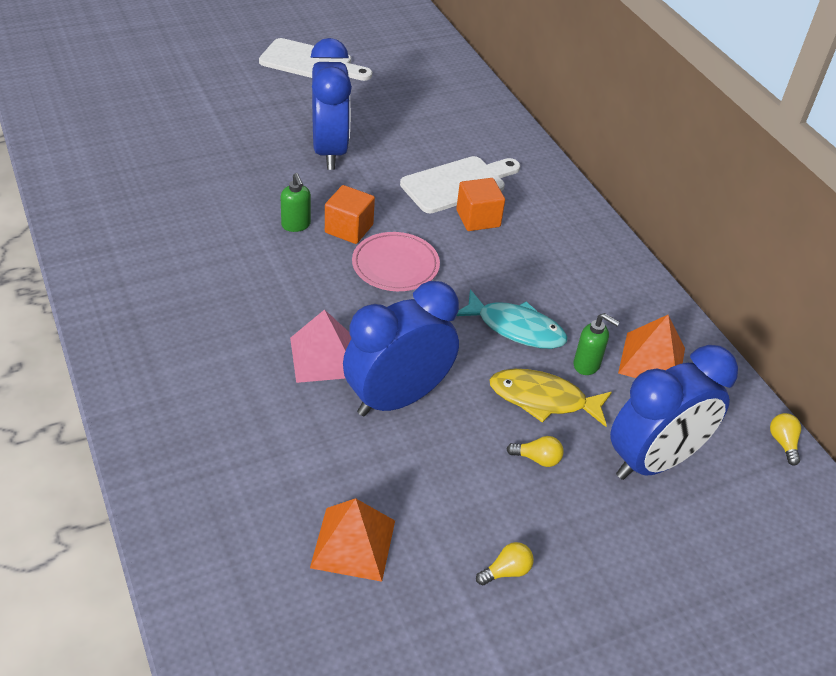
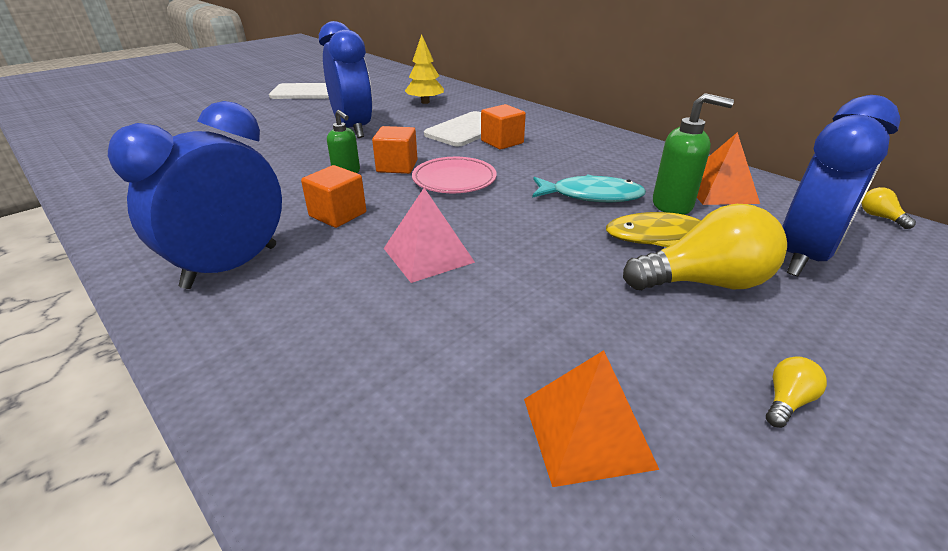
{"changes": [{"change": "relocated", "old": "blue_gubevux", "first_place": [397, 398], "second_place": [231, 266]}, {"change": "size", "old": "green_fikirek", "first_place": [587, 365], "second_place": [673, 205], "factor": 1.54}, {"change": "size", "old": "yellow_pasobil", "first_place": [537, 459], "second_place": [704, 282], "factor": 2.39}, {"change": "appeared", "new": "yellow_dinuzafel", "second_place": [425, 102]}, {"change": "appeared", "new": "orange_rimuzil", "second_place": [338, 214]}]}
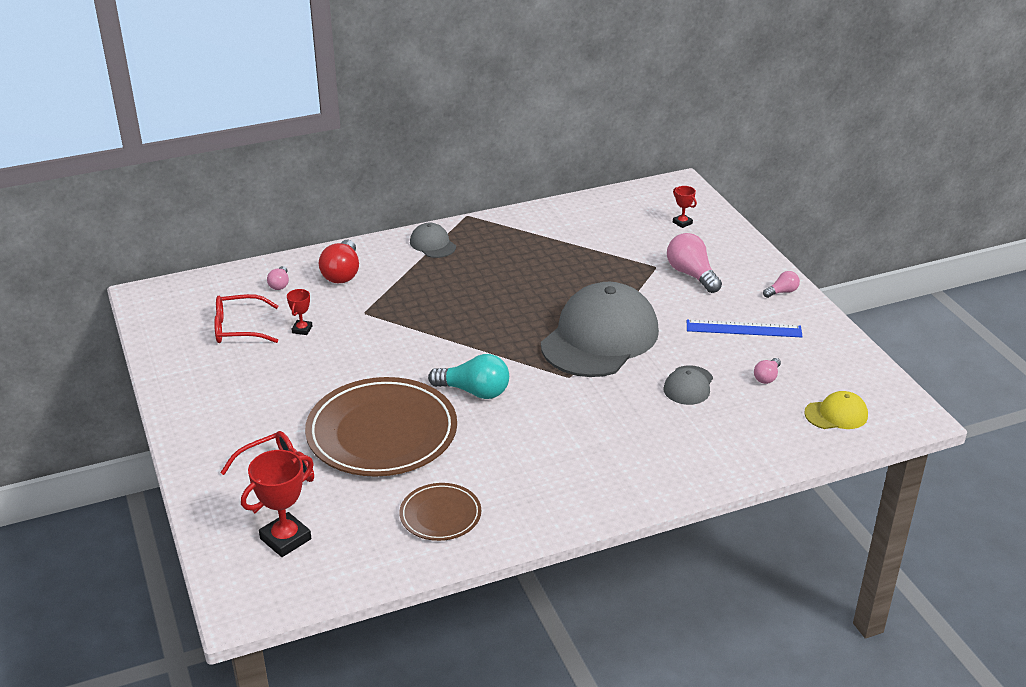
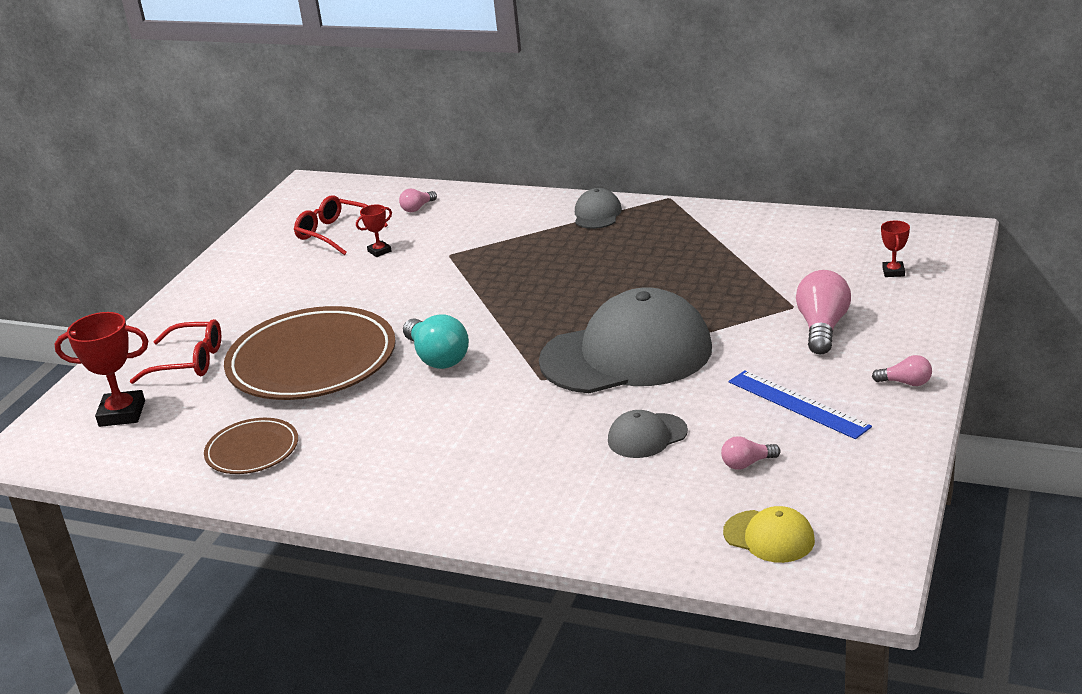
{"changes": [{"change": "missing", "old": "red_pasobil", "first_place": [342, 273]}]}
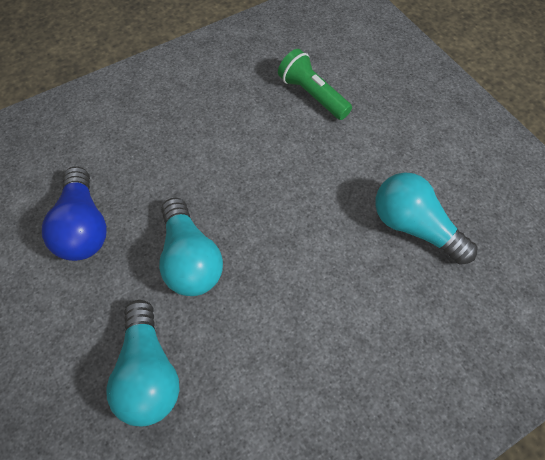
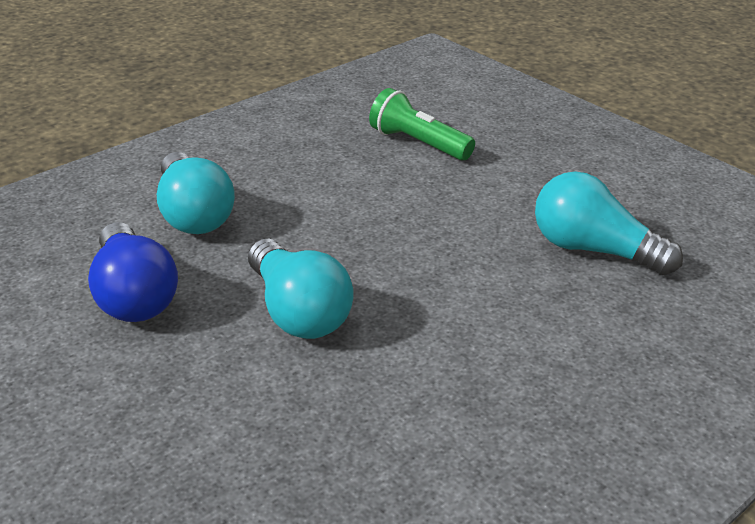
{"changes": [{"change": "relocated", "old": "turquoise_pasobil", "first_place": [148, 373], "second_place": [194, 214]}]}
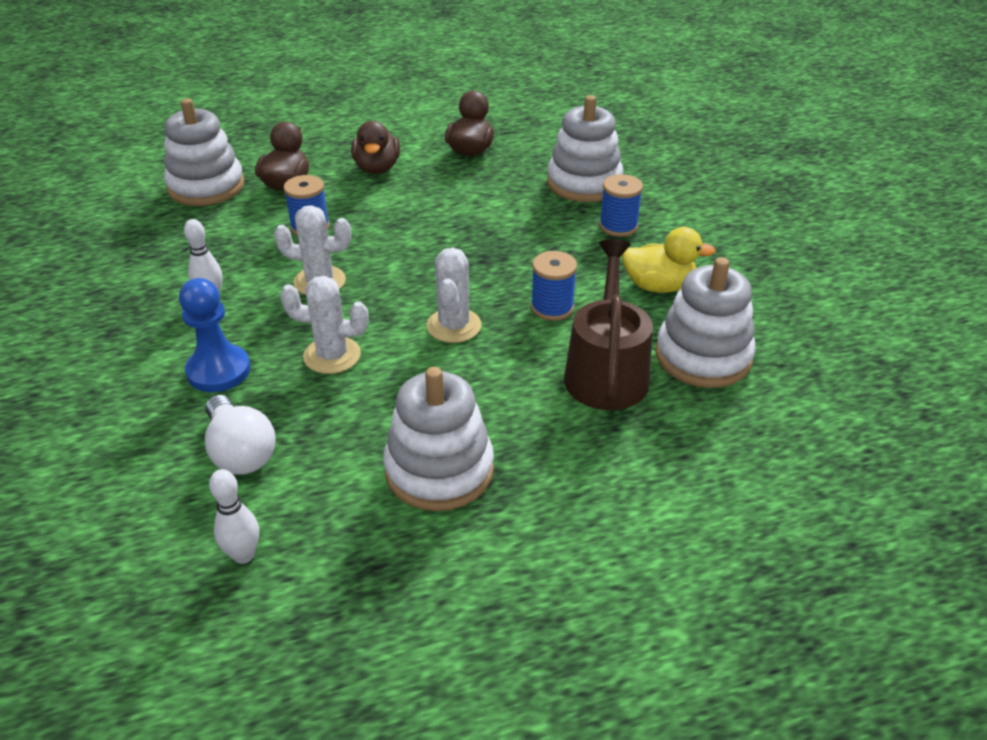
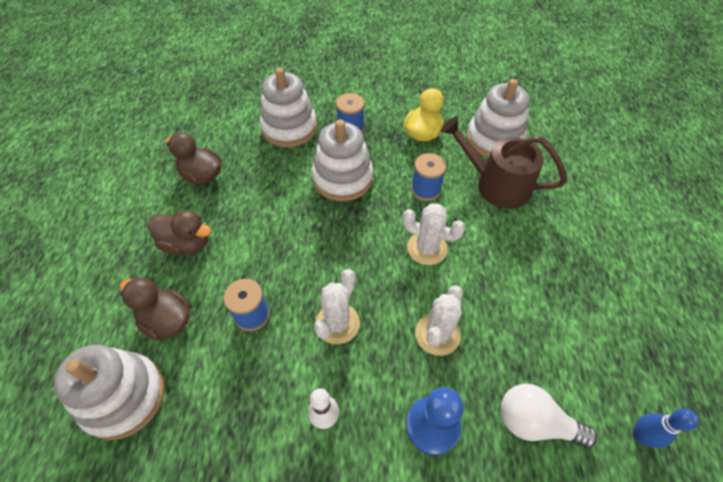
{"changes": [{"change": "relocated", "old": "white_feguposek", "first_place": [439, 470], "second_place": [343, 178]}, {"change": "spun", "old": "white_pasobil", "first_place": [240, 452], "second_place": [535, 422], "degrees": -150}, {"change": "colour", "old": "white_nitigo", "new": "blue_nitigo", "first_place": [243, 555], "second_place": [640, 436]}]}
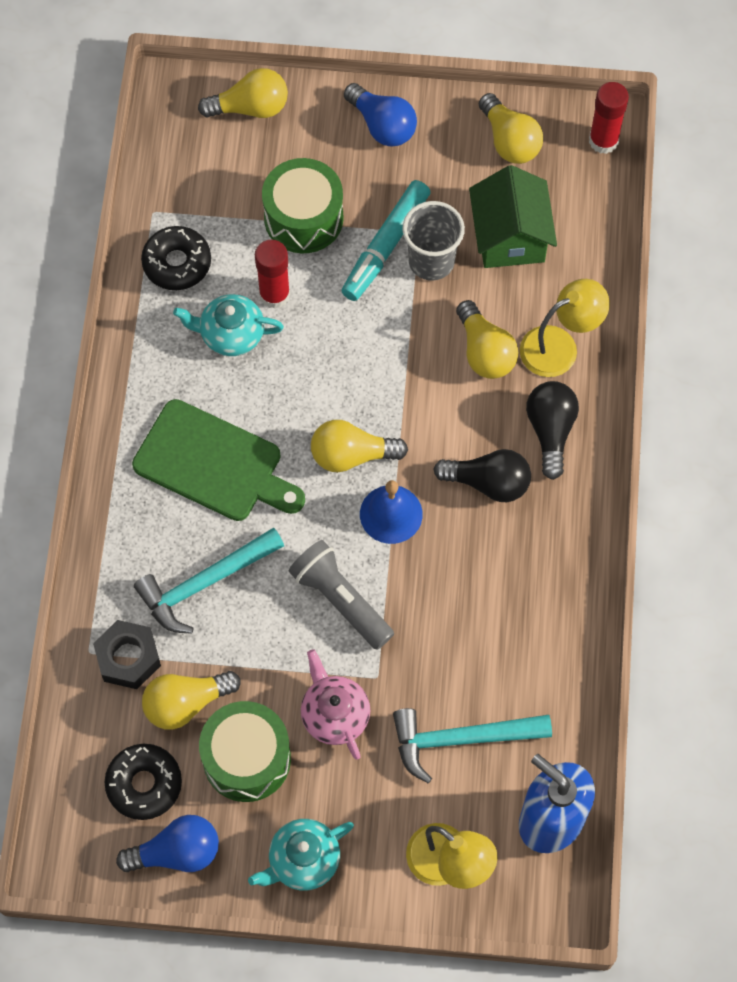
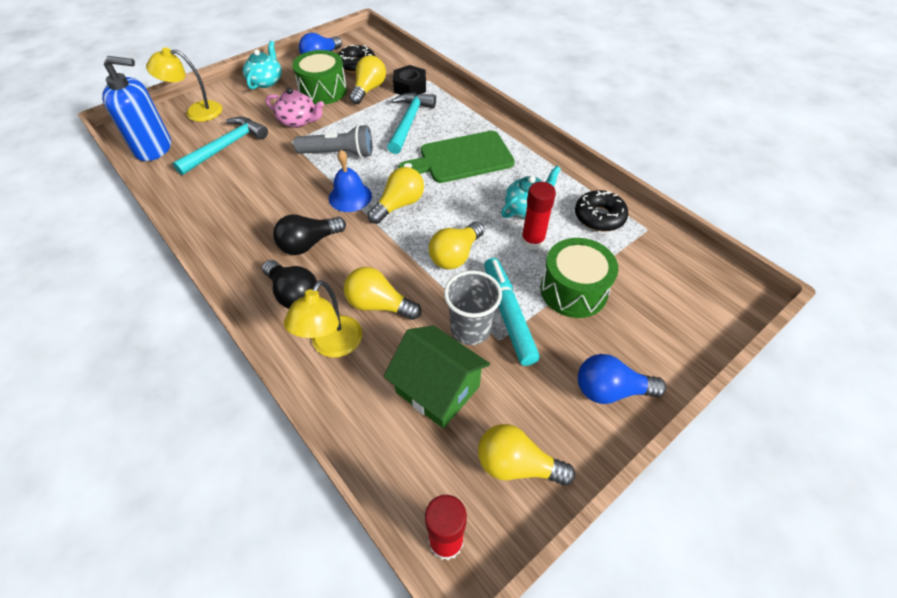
{"changes": [{"change": "relocated", "old": "yellow_pasobil", "first_place": [250, 108], "second_place": [455, 255]}]}
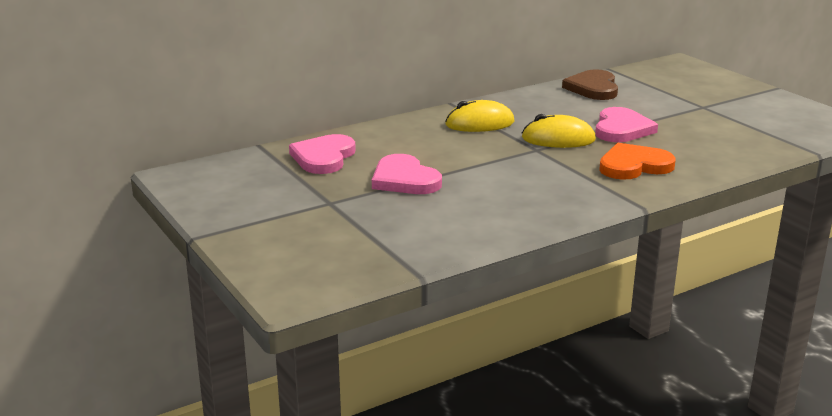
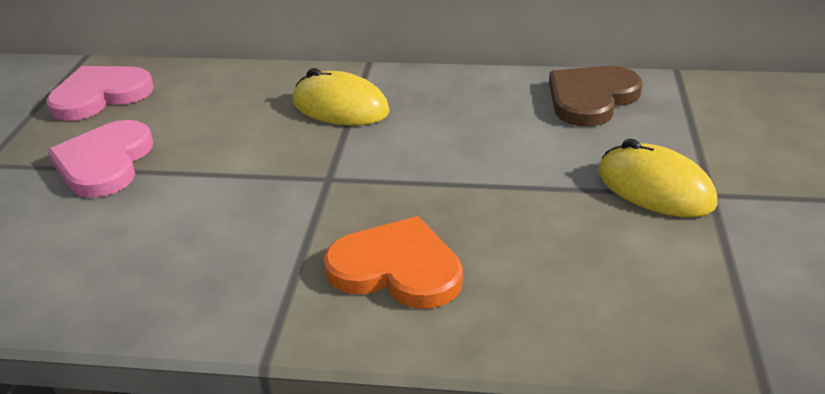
{"changes": [{"change": "missing", "old": "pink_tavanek", "first_place": [621, 129]}, {"change": "relocated", "old": "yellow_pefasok", "first_place": [558, 139], "second_place": [655, 188]}]}
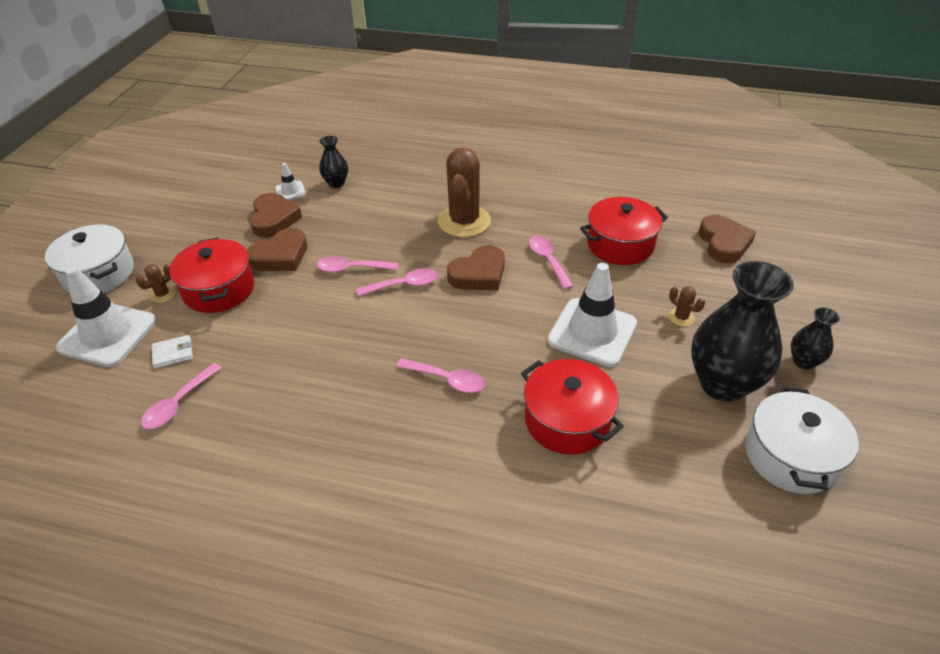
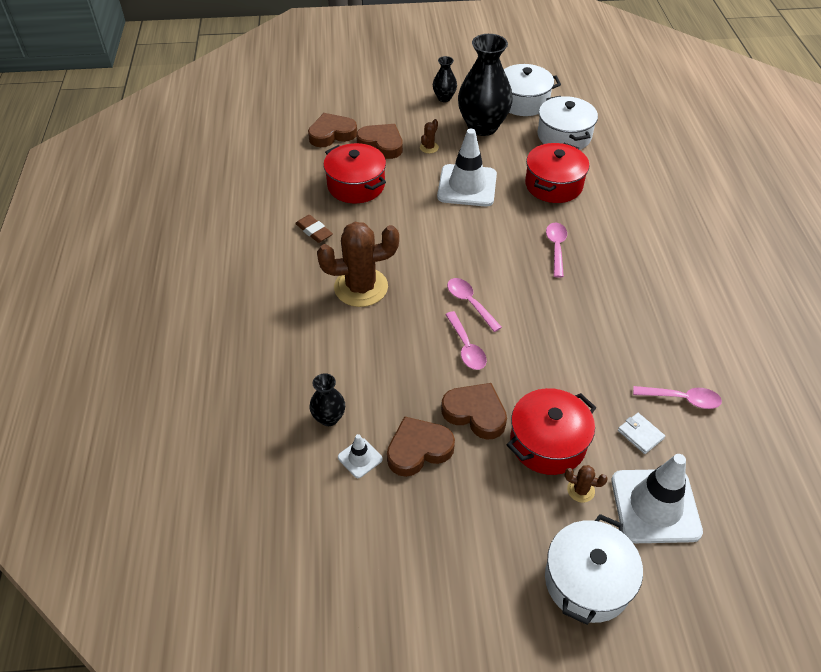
{"changes": [{"change": "missing", "old": "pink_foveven", "first_place": [548, 260]}, {"change": "relocated", "old": "brown_tavanek", "first_place": [479, 274], "second_place": [381, 144]}, {"change": "appeared", "new": "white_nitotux", "second_place": [564, 136]}, {"change": "appeared", "new": "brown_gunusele", "second_place": [314, 231]}]}
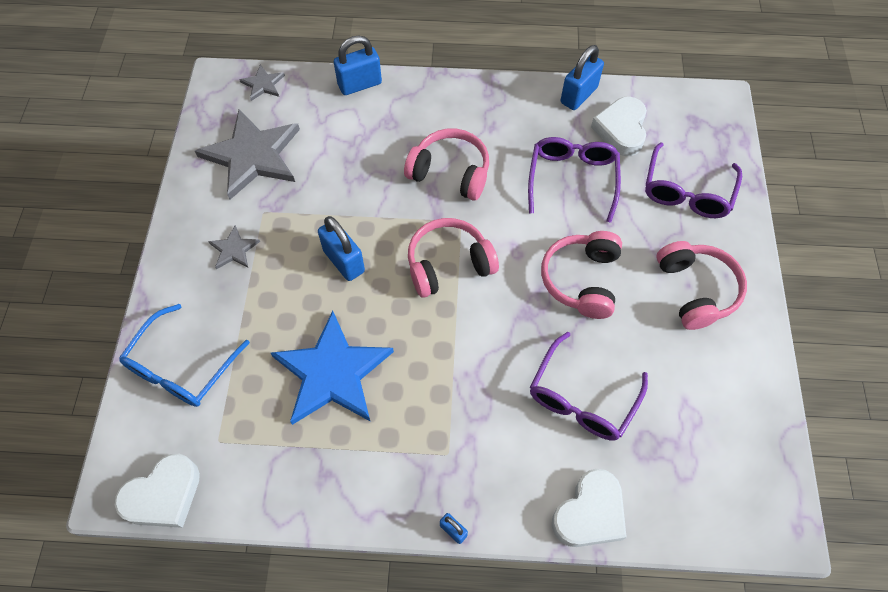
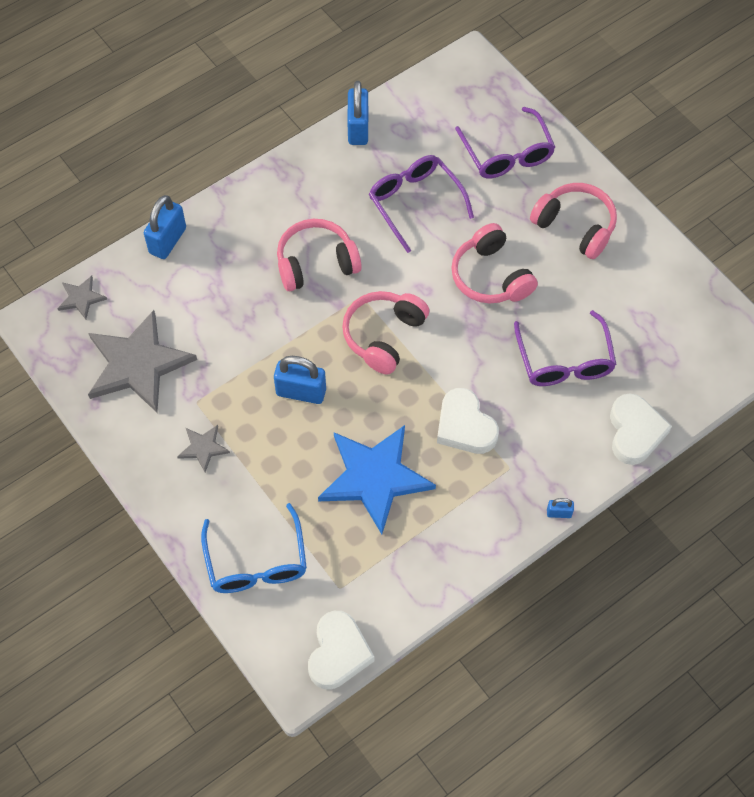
{"changes": [{"change": "relocated", "old": "white_tavanek", "first_place": [621, 130], "second_place": [465, 426]}]}
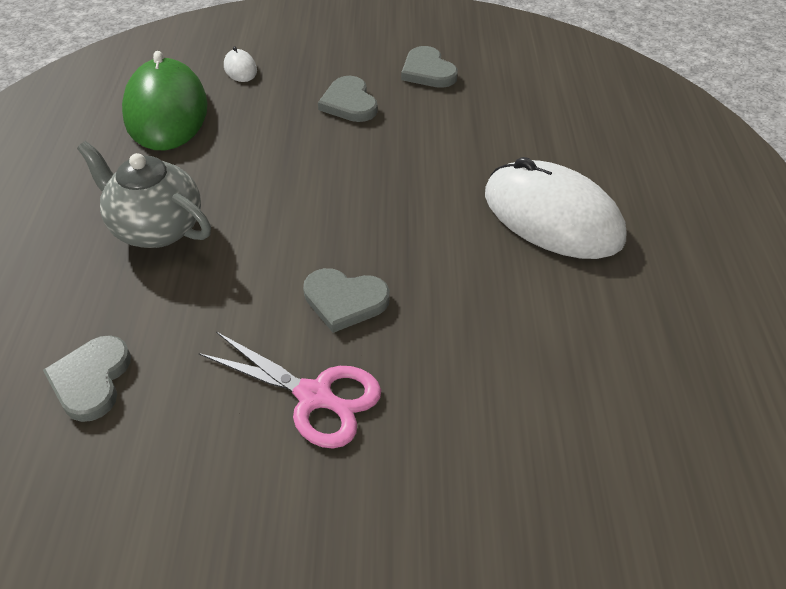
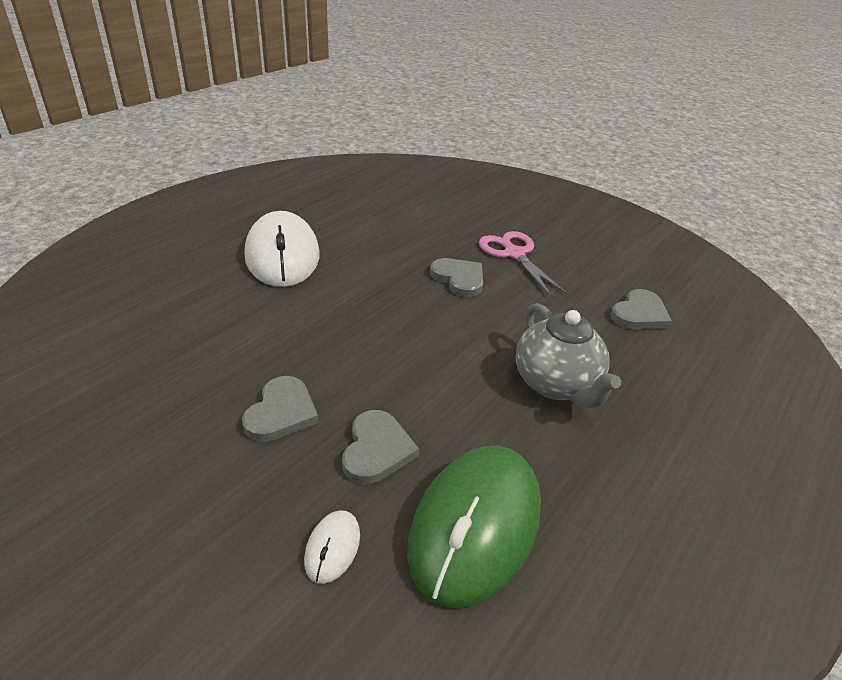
{"changes": [{"change": "relocated", "old": "grey_tavanek", "first_place": [428, 71], "second_place": [377, 450]}]}
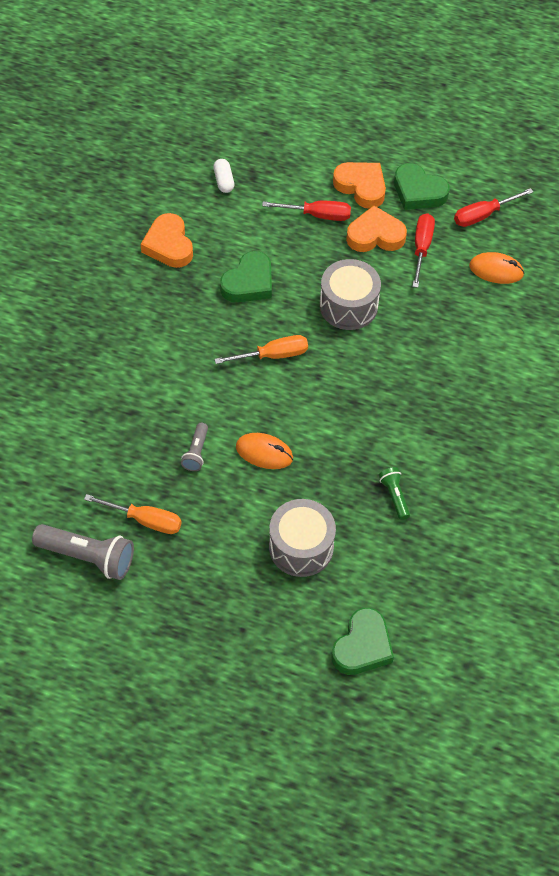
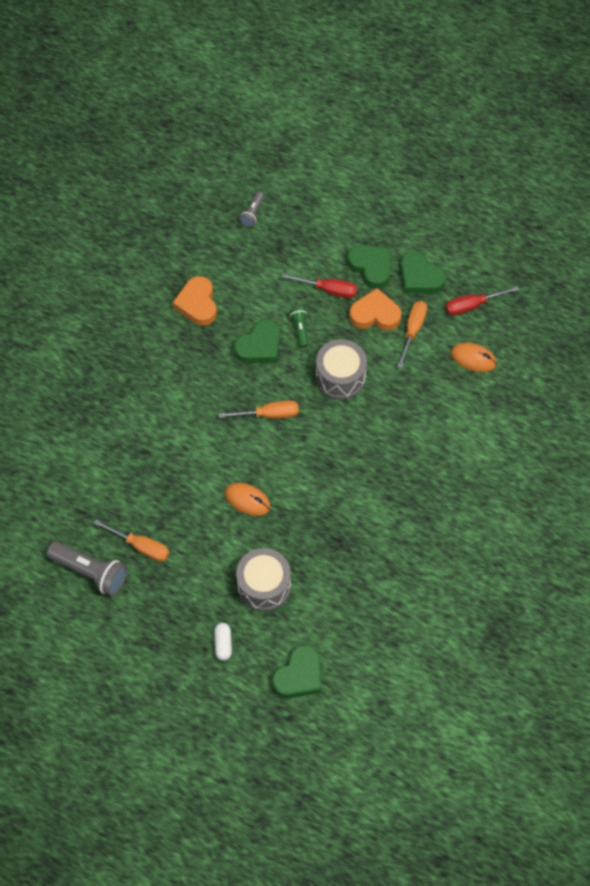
{"changes": [{"change": "relocated", "old": "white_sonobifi", "first_place": [223, 181], "second_place": [223, 644]}, {"change": "colour", "old": "orange_tavanek", "new": "green_tavanek", "first_place": [361, 187], "second_place": [371, 267]}, {"change": "colour", "old": "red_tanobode", "new": "orange_tanobode", "first_place": [421, 248], "second_place": [413, 330]}, {"change": "relocated", "old": "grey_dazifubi", "first_place": [196, 452], "second_place": [252, 213]}, {"change": "relocated", "old": "green_dazifubi", "first_place": [394, 496], "second_place": [300, 329]}]}
